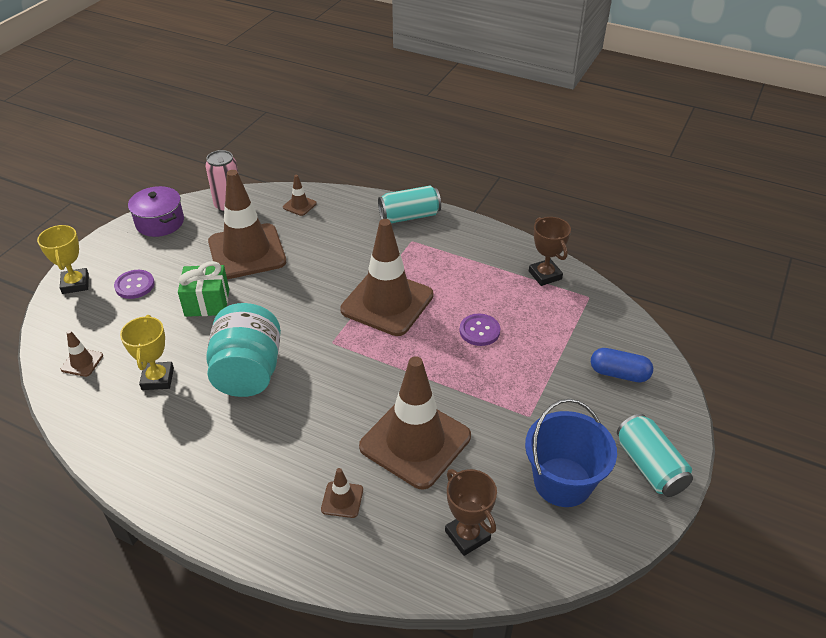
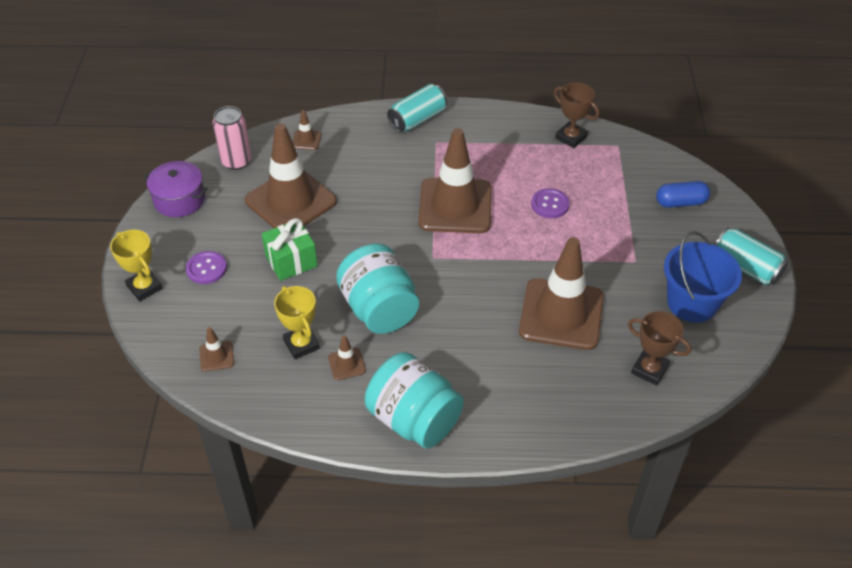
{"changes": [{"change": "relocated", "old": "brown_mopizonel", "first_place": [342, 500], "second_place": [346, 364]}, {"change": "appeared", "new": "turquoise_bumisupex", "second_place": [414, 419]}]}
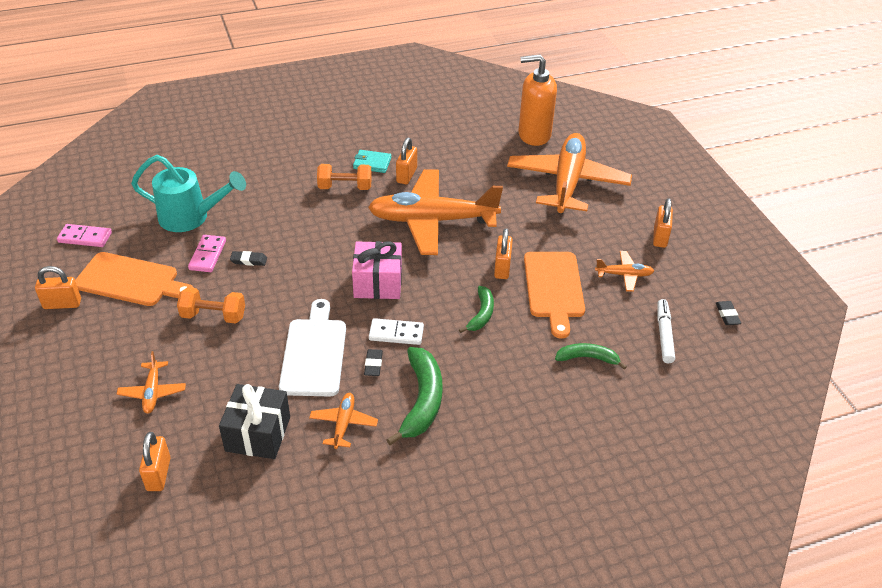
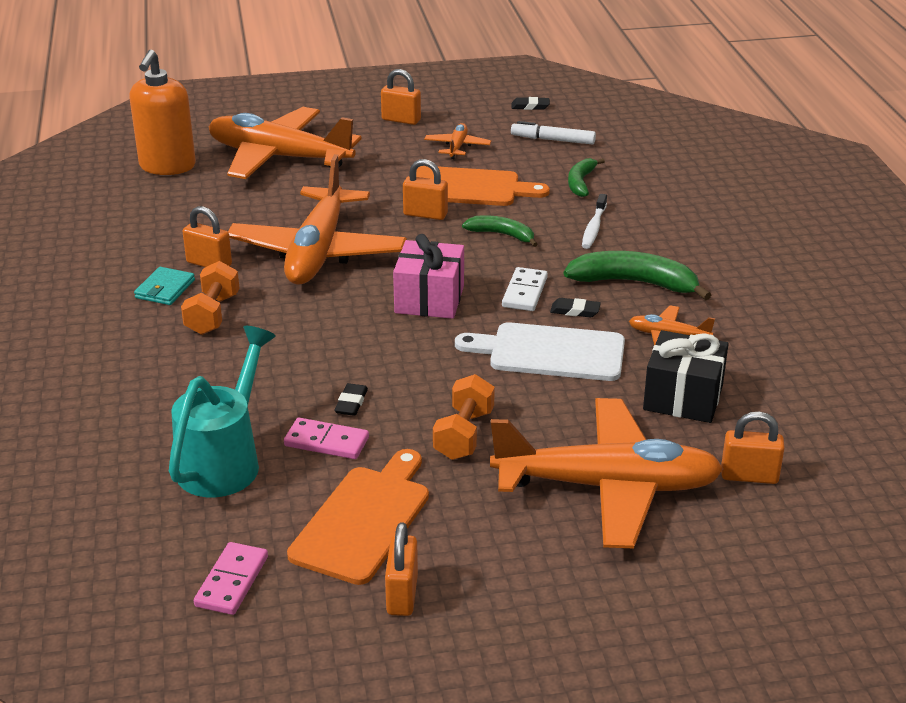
{"changes": [{"change": "size", "old": "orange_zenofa", "first_place": [153, 392], "second_place": [607, 487], "factor": 2.36}, {"change": "appeared", "new": "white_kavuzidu", "second_place": [594, 228]}]}
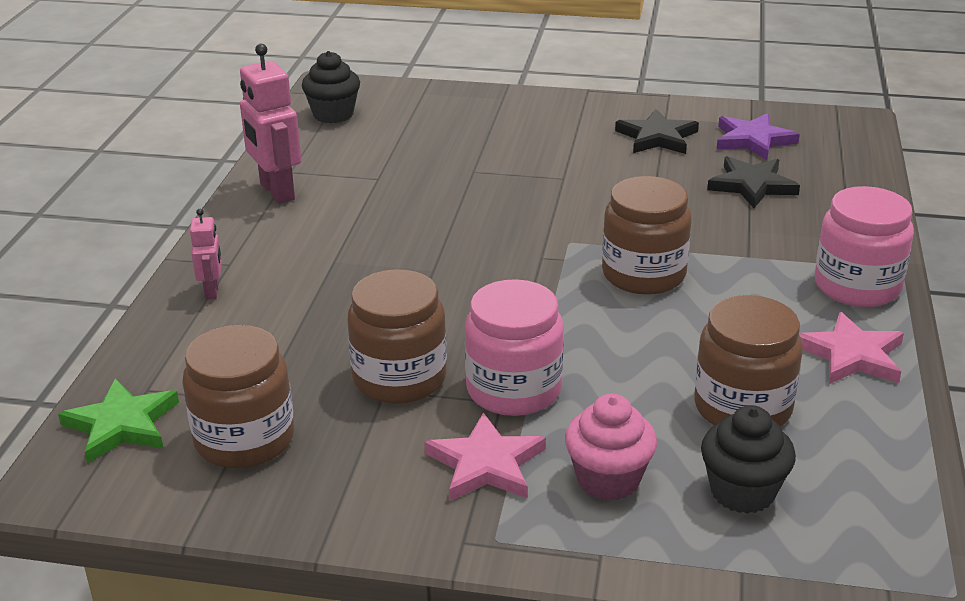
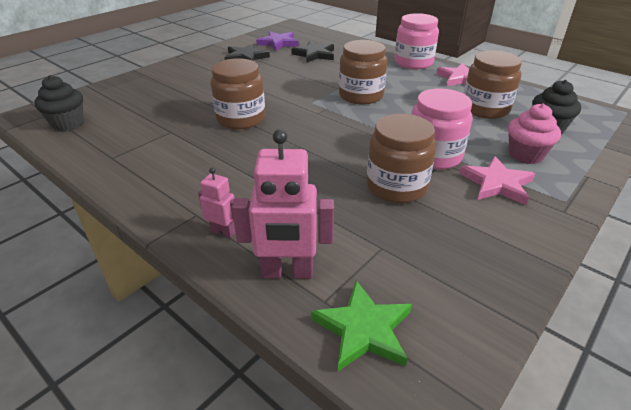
{"changes": [{"change": "relocated", "old": "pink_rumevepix", "first_place": [276, 192], "second_place": [287, 272]}, {"change": "relocated", "old": "brown_bumisupex", "first_place": [244, 439], "second_place": [241, 119]}]}
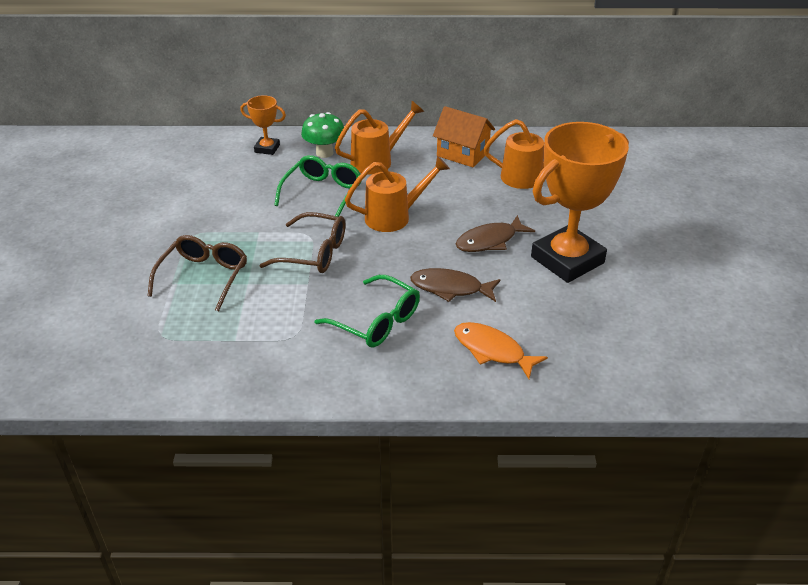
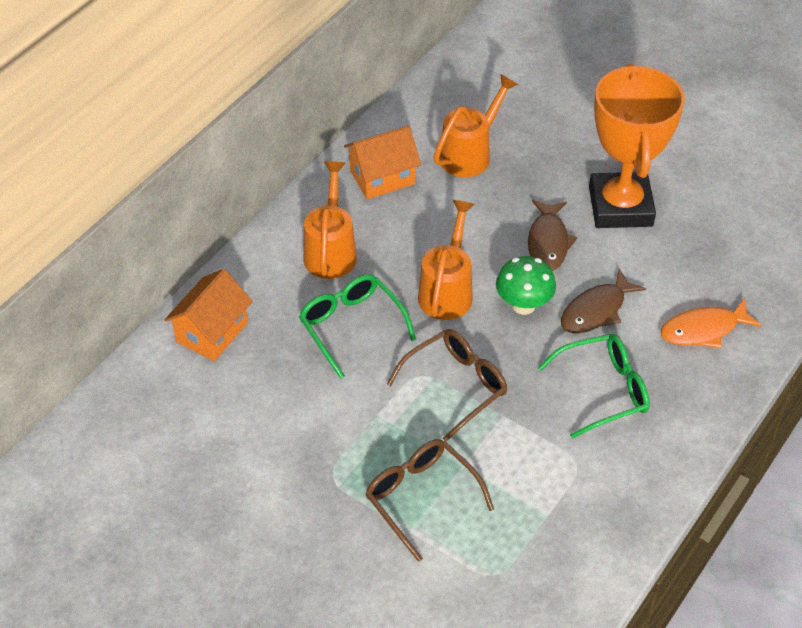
{"changes": [{"change": "exchanged", "old": "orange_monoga", "new": "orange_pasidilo", "first_place": [267, 148], "second_place": [212, 332]}, {"change": "relocated", "old": "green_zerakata", "first_place": [324, 153], "second_place": [523, 305]}]}
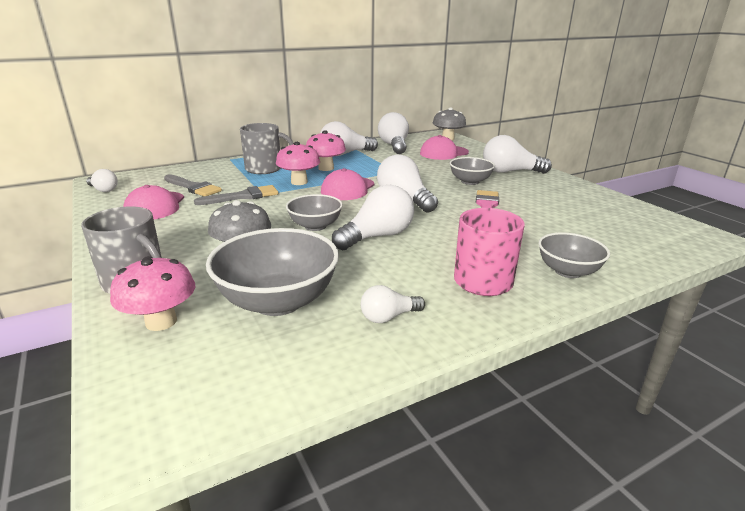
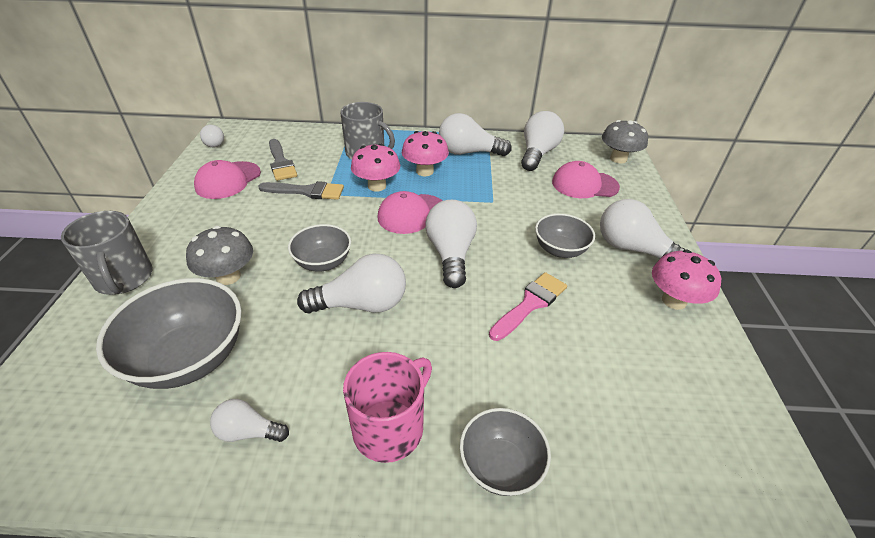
{"changes": [{"change": "relocated", "old": "pink_zerakata", "first_place": [161, 322], "second_place": [674, 300]}]}
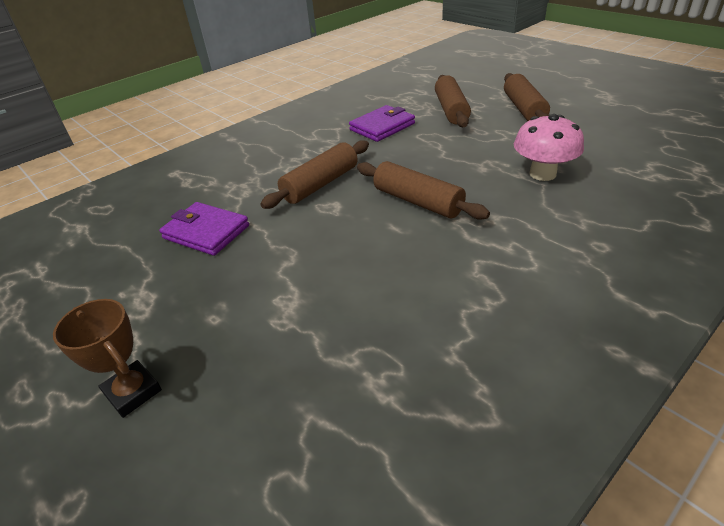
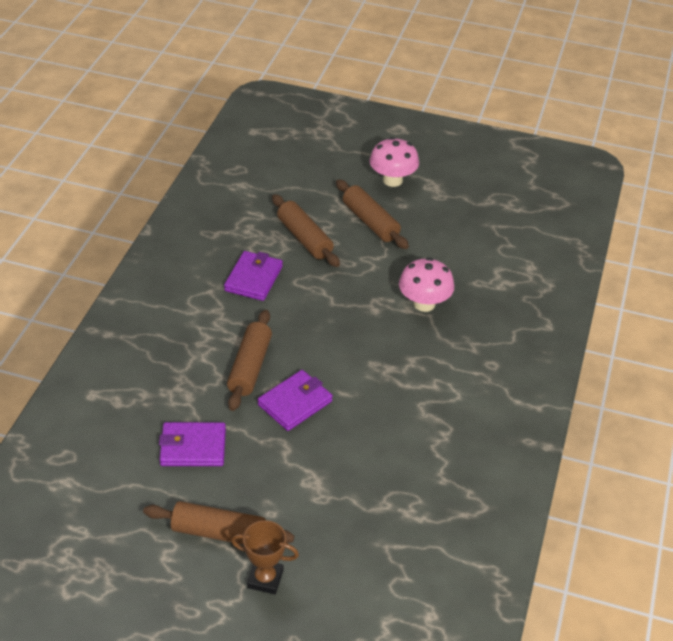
{"changes": [{"change": "relocated", "old": "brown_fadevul", "first_place": [417, 201], "second_place": [218, 533]}, {"change": "appeared", "new": "pink_zerakata", "second_place": [392, 180]}, {"change": "appeared", "new": "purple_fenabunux", "second_place": [295, 403]}]}
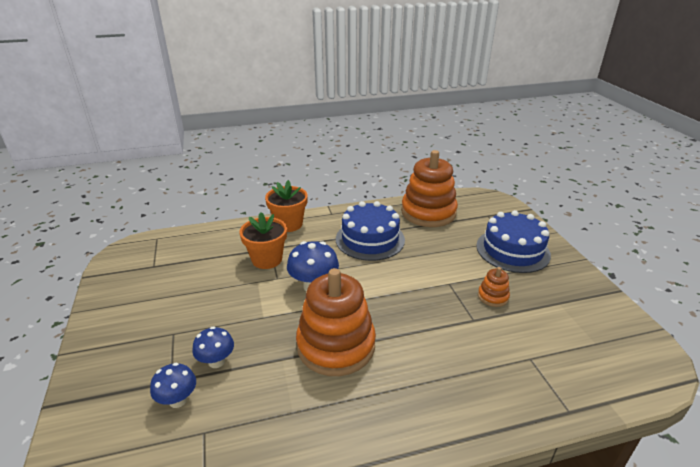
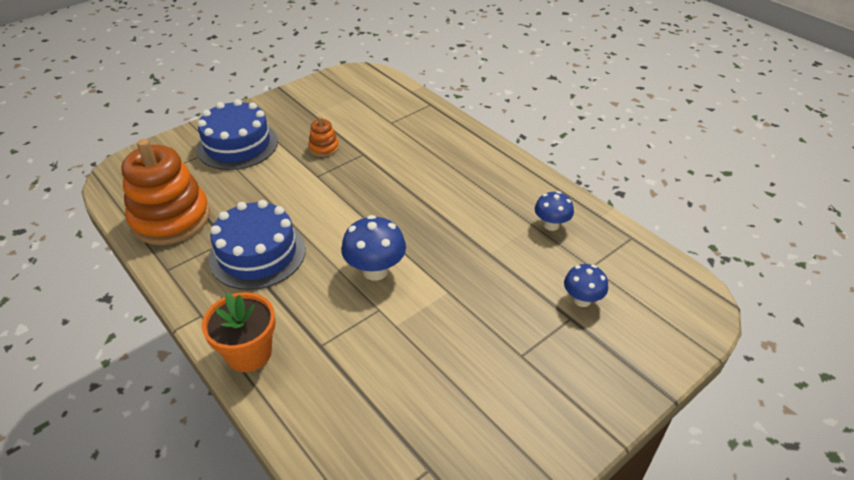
{"changes": [{"change": "missing", "old": "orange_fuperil", "first_place": [267, 259]}, {"change": "missing", "old": "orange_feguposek", "first_place": [336, 345]}, {"change": "relocated", "old": "blue_zerakata", "first_place": [216, 361], "second_place": [551, 225]}]}
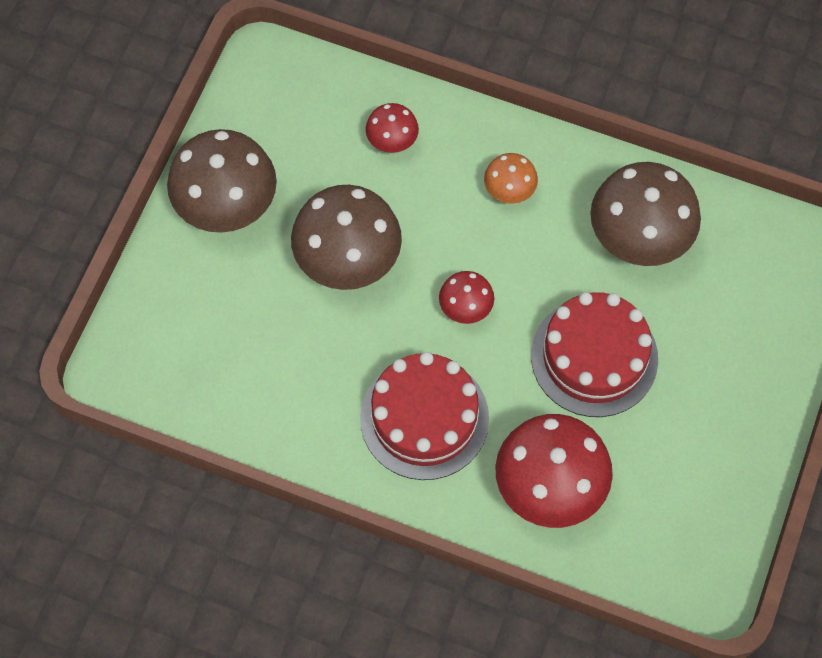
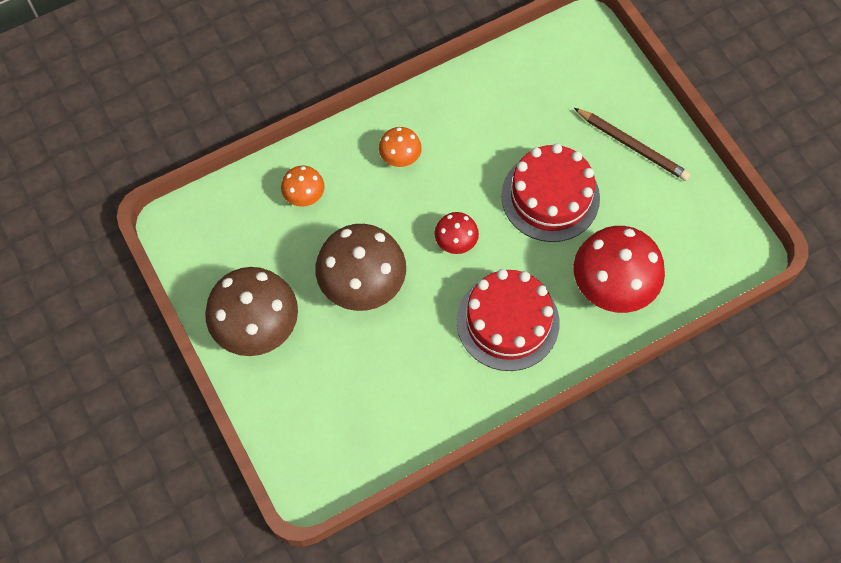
{"changes": [{"change": "colour", "old": "red_zerakata", "new": "orange_zerakata", "first_place": [392, 141], "second_place": [304, 196]}, {"change": "missing", "old": "brown_zerakata", "first_place": [639, 238]}, {"change": "appeared", "new": "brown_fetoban", "second_place": [632, 146]}]}
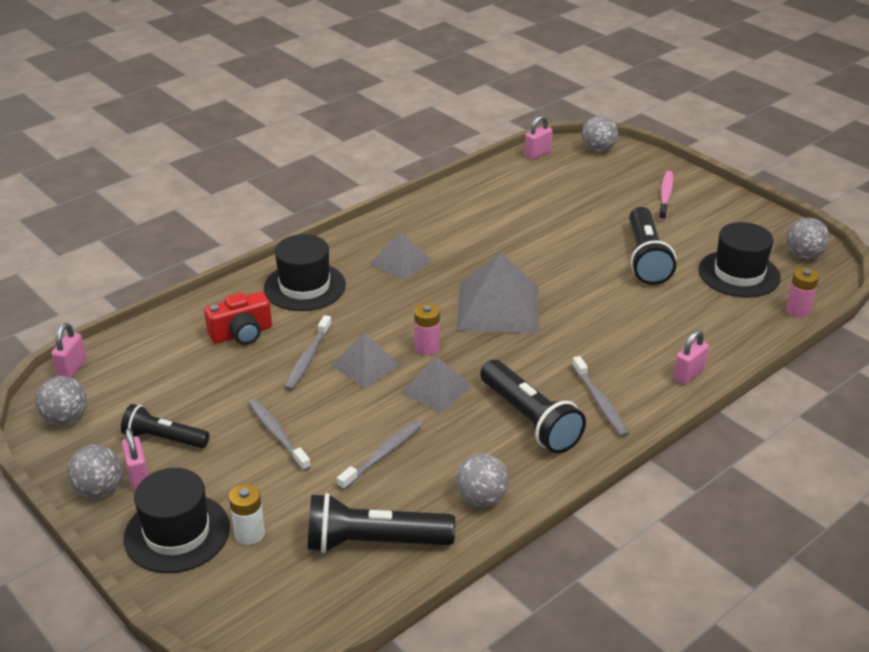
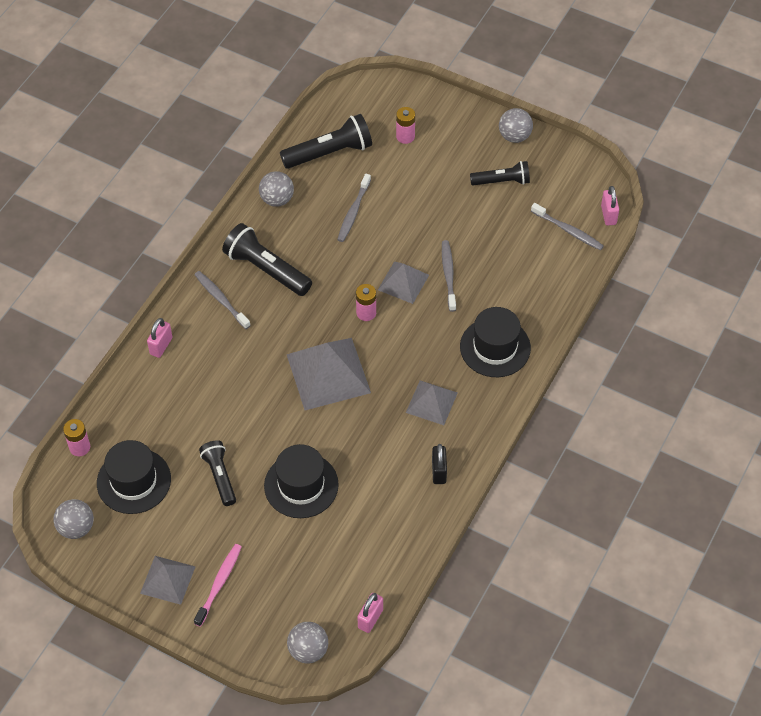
{"changes": [{"change": "spun", "old": "pink_kavuzidu", "first_place": [665, 196], "second_place": [219, 583], "degrees": -150}, {"change": "size", "old": "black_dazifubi", "first_place": [646, 258], "second_place": [220, 476], "factor": 0.64}, {"change": "missing", "old": "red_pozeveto", "first_place": [241, 333]}, {"change": "relocated", "old": "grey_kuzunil", "first_place": [436, 389], "second_place": [168, 579]}, {"change": "missing", "old": "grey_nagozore", "first_place": [66, 419]}, {"change": "relocated", "old": "grey_kavuzidu", "first_place": [277, 434], "second_place": [568, 231]}, {"change": "missing", "old": "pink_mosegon", "first_place": [138, 477]}, {"change": "relocated", "old": "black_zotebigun", "first_place": [177, 533], "second_place": [301, 485]}, {"change": "colour", "old": "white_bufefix", "new": "pink_bufefix", "first_place": [249, 534], "second_place": [405, 136]}, {"change": "appeared", "new": "black_mosegon", "second_place": [439, 471]}]}
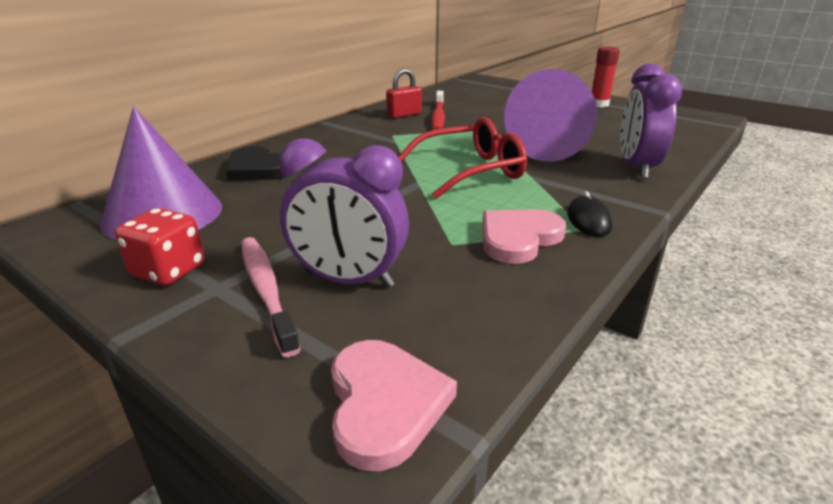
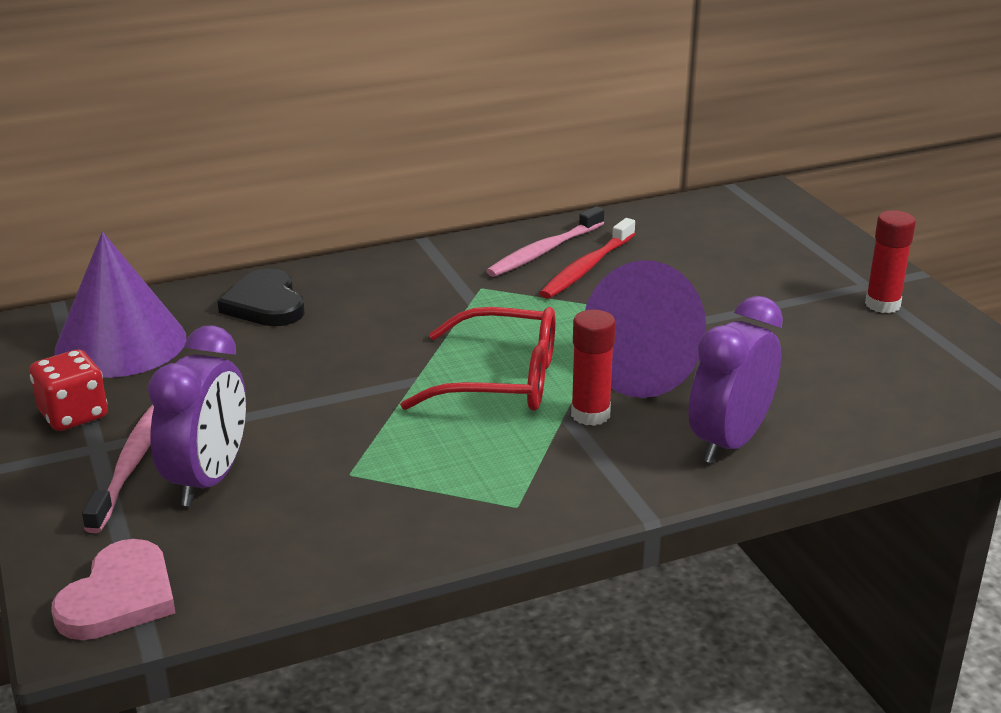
{"changes": [{"change": "exchanged", "old": "red_mosegon", "new": "pink_kavuzidu", "first_place": [404, 114], "second_place": [544, 251]}, {"change": "spun", "old": "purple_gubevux", "first_place": [349, 280], "second_place": [208, 480], "degrees": -120}, {"change": "missing", "old": "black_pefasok", "first_place": [588, 220]}, {"change": "missing", "old": "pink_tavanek", "first_place": [518, 238]}, {"change": "appeared", "new": "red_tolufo", "second_place": [590, 414]}]}
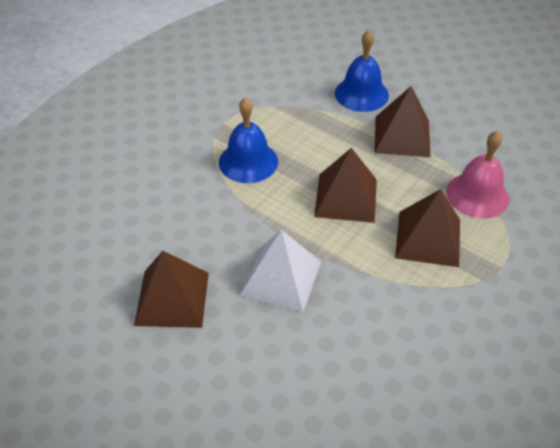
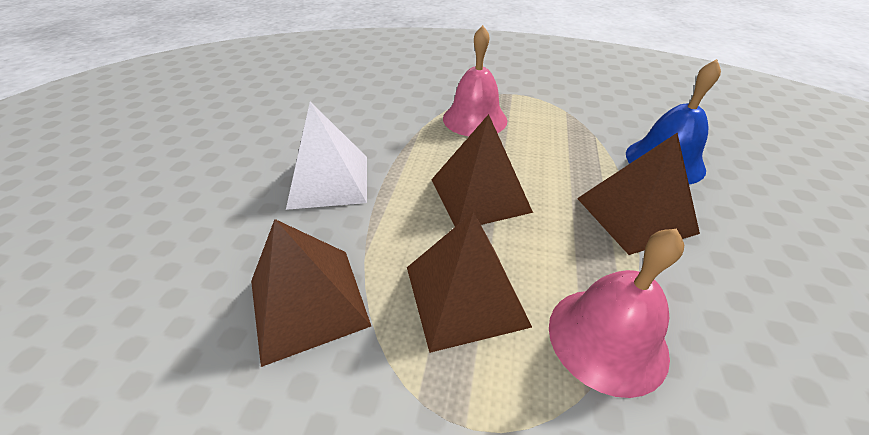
{"changes": [{"change": "colour", "old": "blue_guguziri", "new": "pink_guguziri", "first_place": [248, 161], "second_place": [475, 119]}, {"change": "relocated", "old": "brown_kuzunil", "first_place": [172, 298], "second_place": [308, 302]}]}
